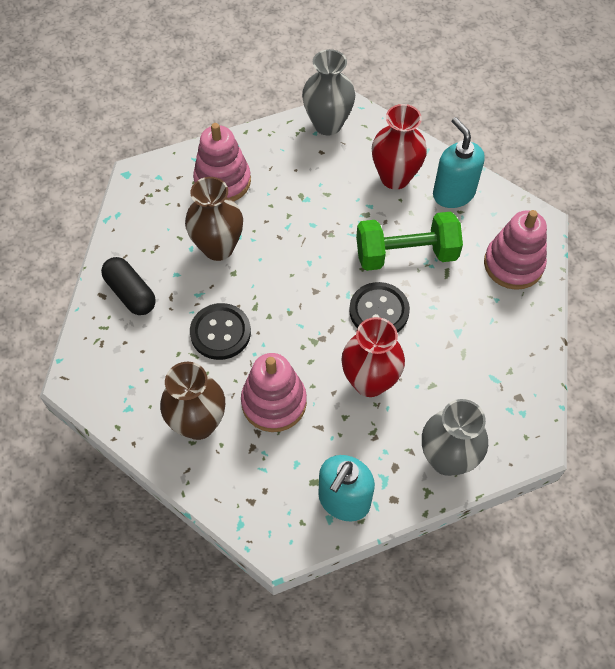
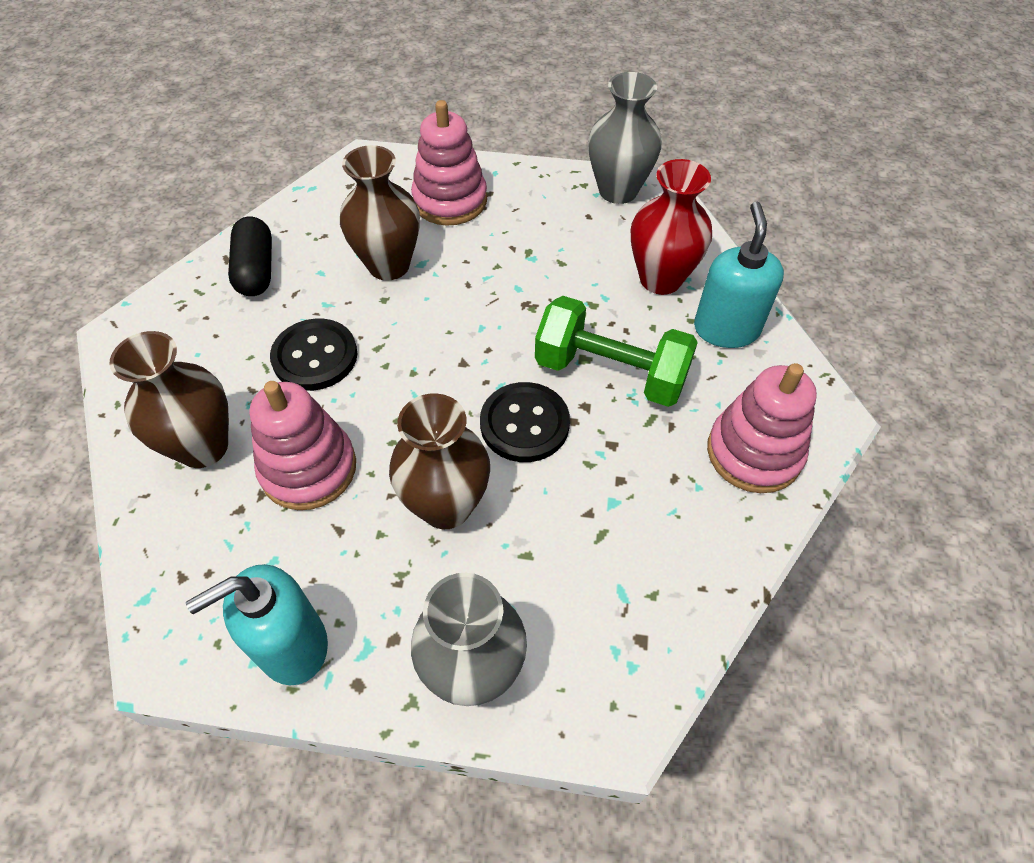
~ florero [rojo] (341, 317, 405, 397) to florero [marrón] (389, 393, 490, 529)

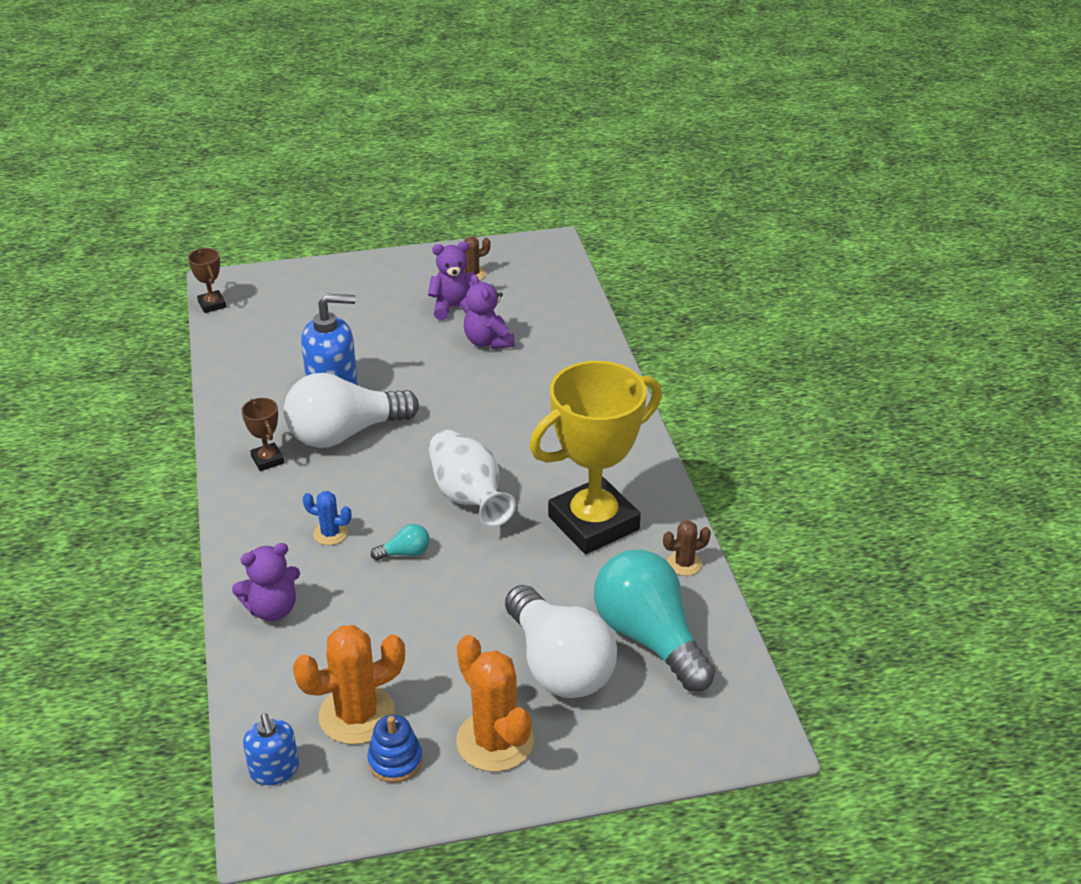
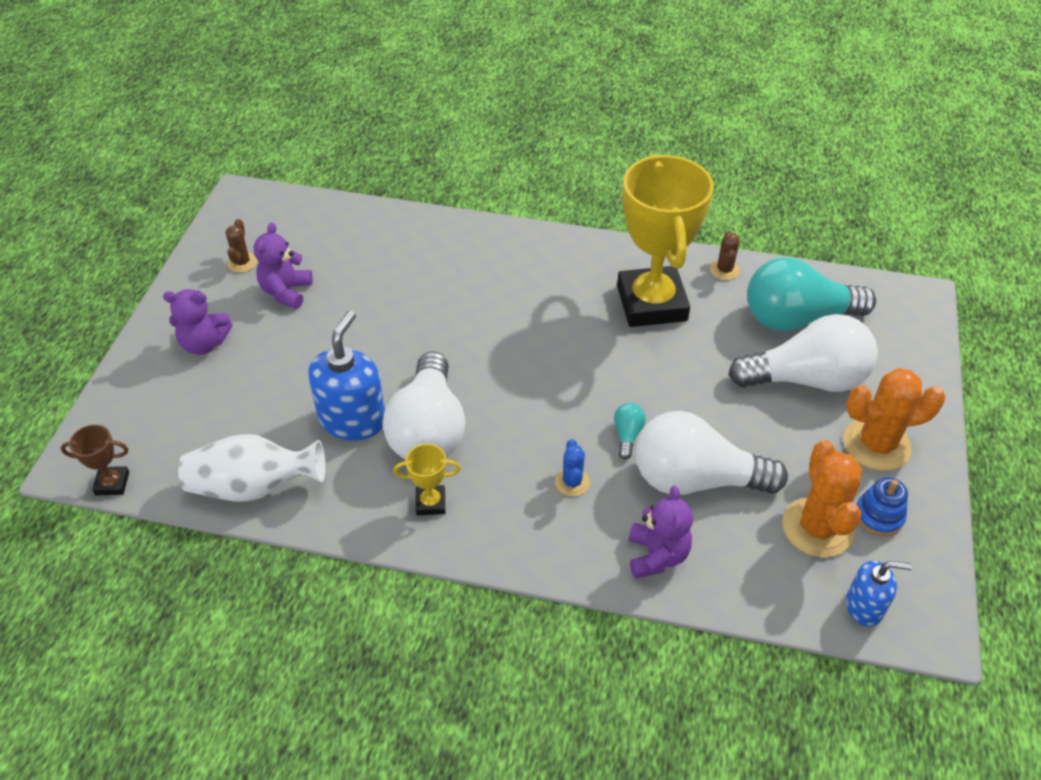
+ bombilla [blanco] (635, 411, 788, 495)
~ florero [blanco] (429, 430, 516, 527) to (178, 434, 326, 502)
~ osito [morado] (464, 274, 515, 349) to (163, 289, 232, 355)
~ trofeo [marrón] (241, 398, 284, 471) to trofeo [amarillo] (393, 444, 461, 515)
~ cactus [azul] (302, 491, 352, 545) = (555, 439, 590, 496) 45 degrees counterclockwise

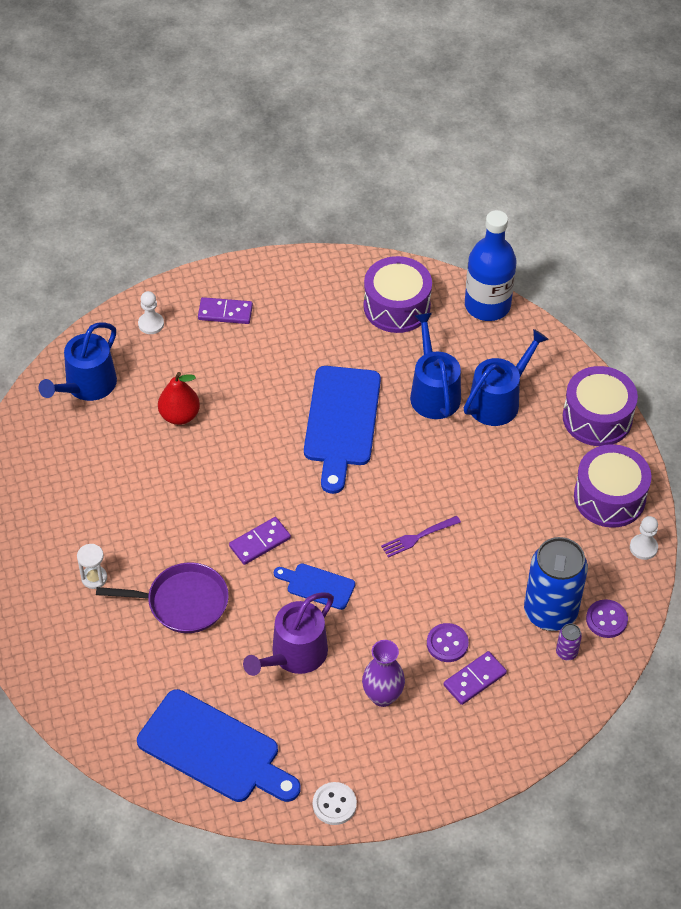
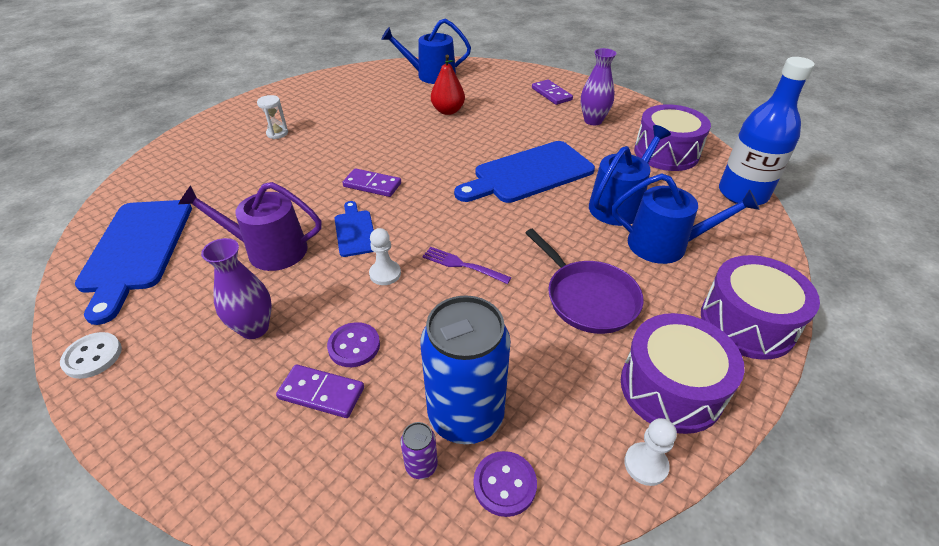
+ florero [morado] (581, 48, 616, 125)
~ sartén [morado] (96, 562, 229, 633) to (526, 229, 644, 334)
~ peón [blanco] (138, 291, 164, 334) to (369, 228, 401, 285)

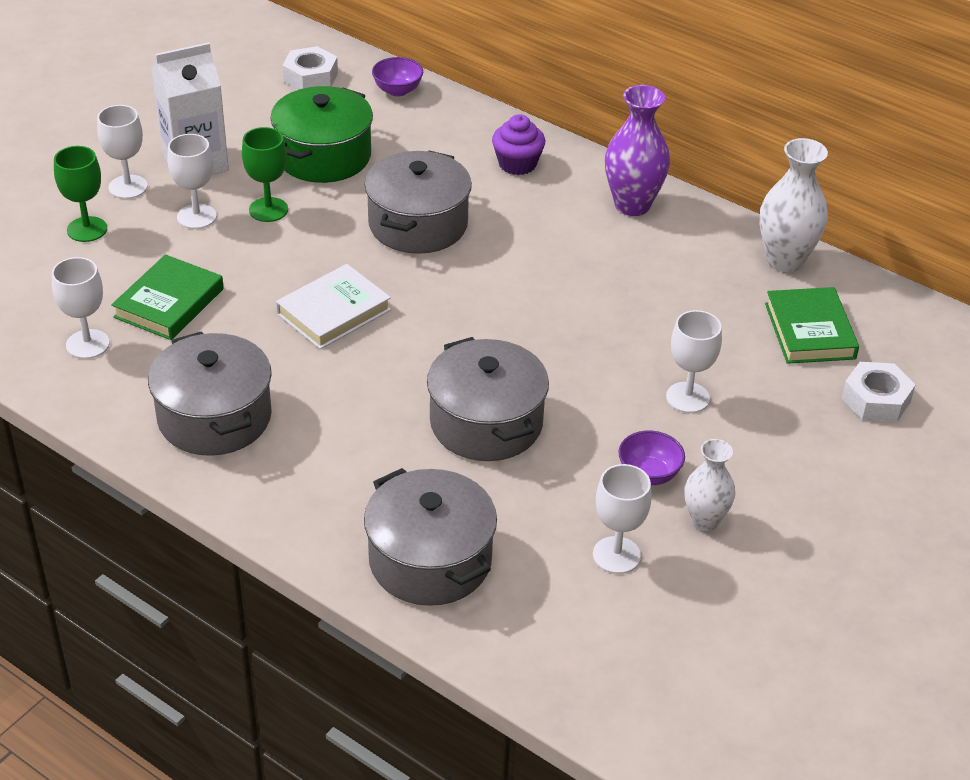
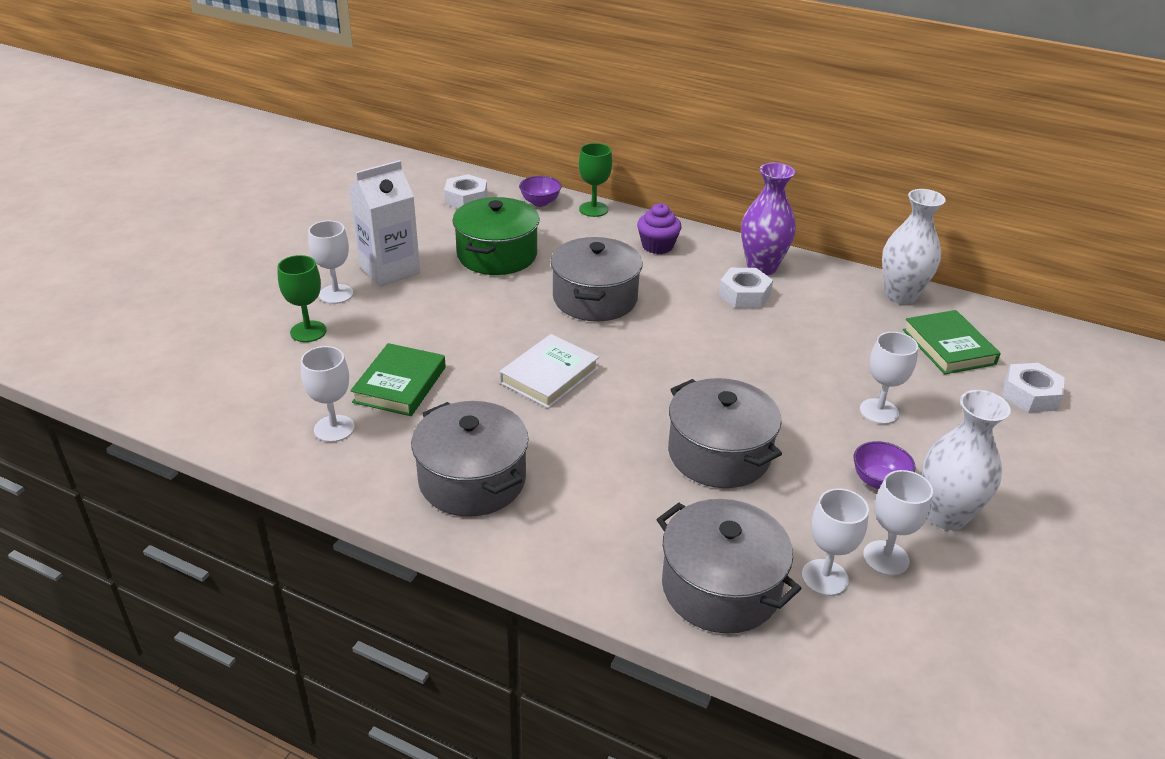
+ tuerca [blanco] (719, 268, 773, 308)
~ copa [blanco] (167, 134, 217, 229) to (802, 488, 869, 596)
~ copa [verde] (242, 127, 288, 222) to (579, 143, 612, 217)
~ florero [blanco] (684, 439, 735, 531) = (922, 390, 1011, 530) x1.57

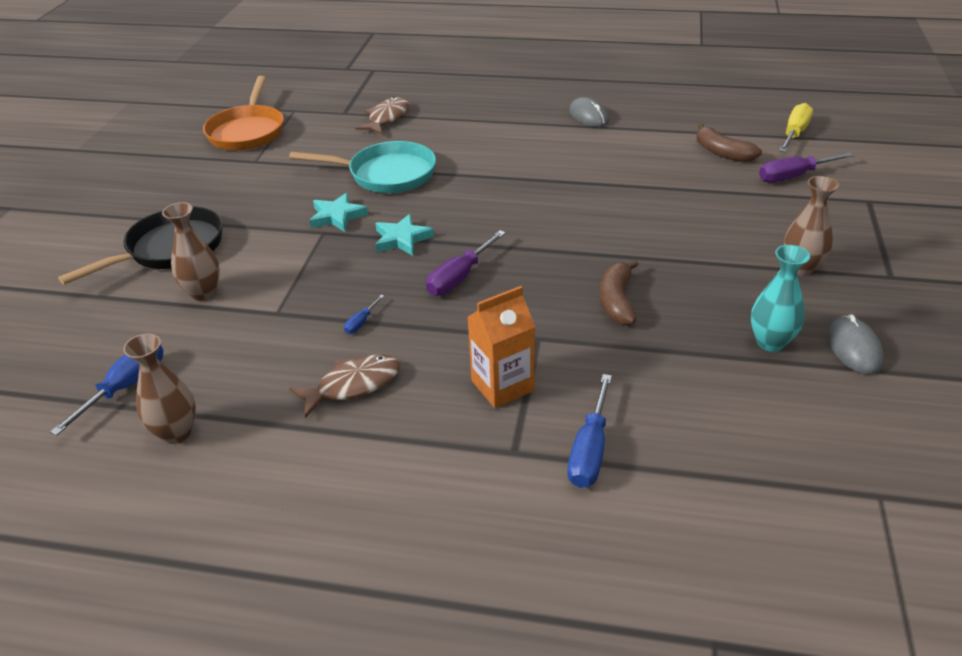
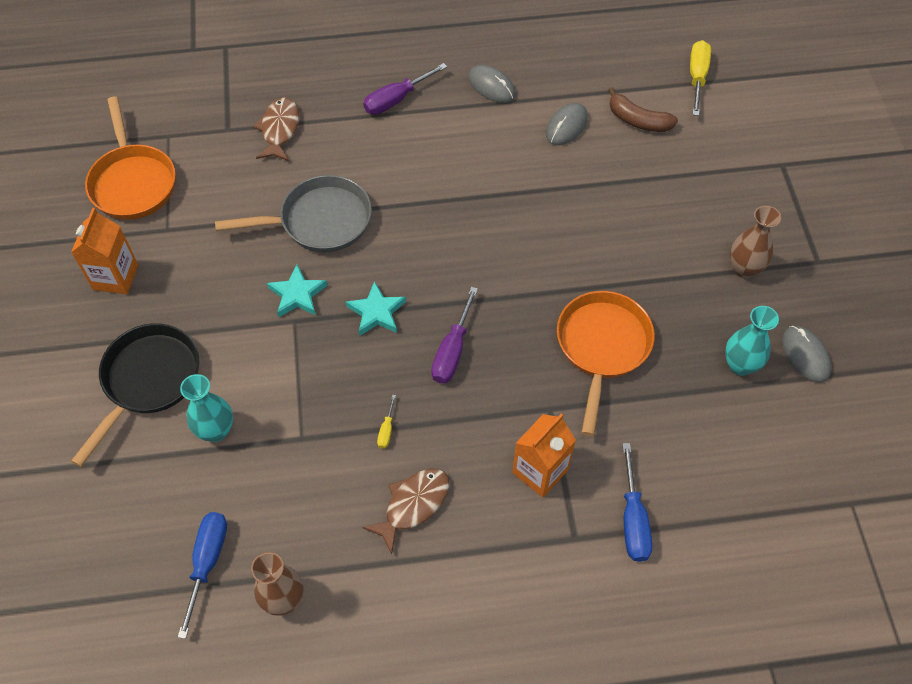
+ cartón de leche [naranja] (71, 208, 138, 294)
+ ratón [gris] (546, 103, 588, 145)
~ destornillador [morado] (759, 152, 854, 182) to (363, 63, 447, 115)
~ plátano [marrón] (600, 259, 639, 325) to sartén [naranja] (557, 291, 655, 436)
~ florero [marrón] (162, 202, 220, 301) to florero [turquesa] (180, 374, 233, 442)
~ sartén [turquesa] (289, 141, 436, 193) to sartén [gris] (215, 175, 372, 252)
~ destornillador [azul] (344, 295, 384, 334) to destornillador [amarillo] (377, 395, 396, 449)

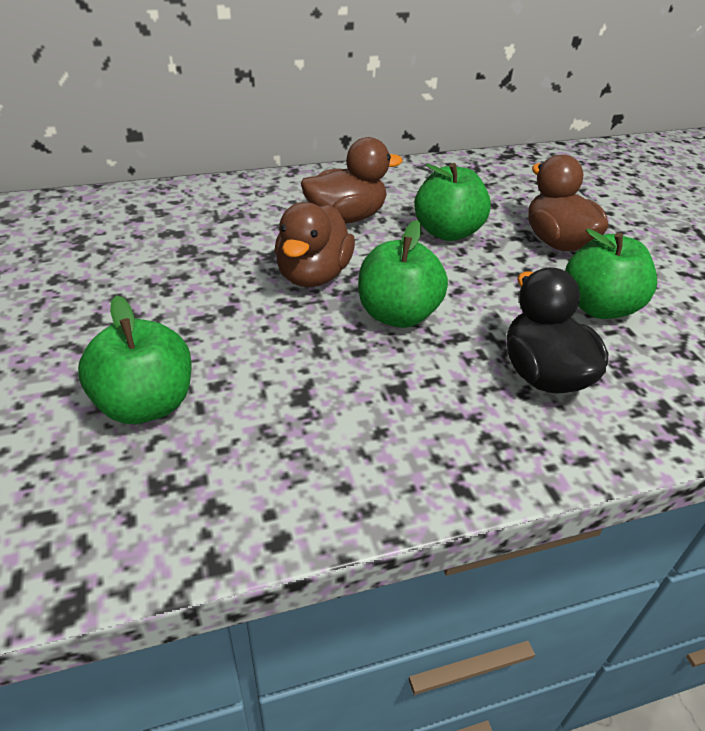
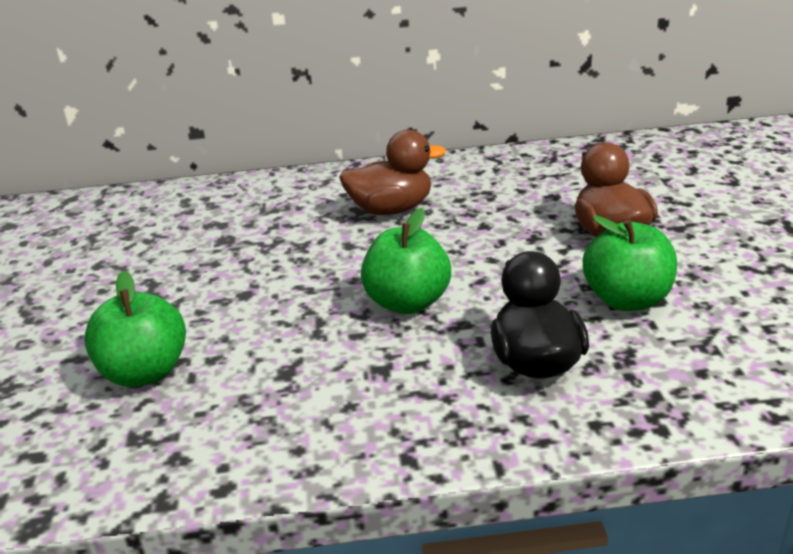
- pato [marrón] (274, 202, 355, 287)
- manzana [verde] (414, 163, 491, 241)

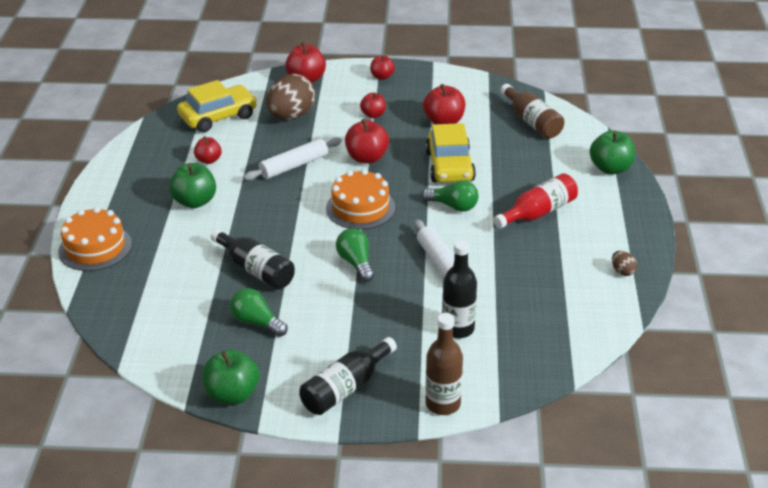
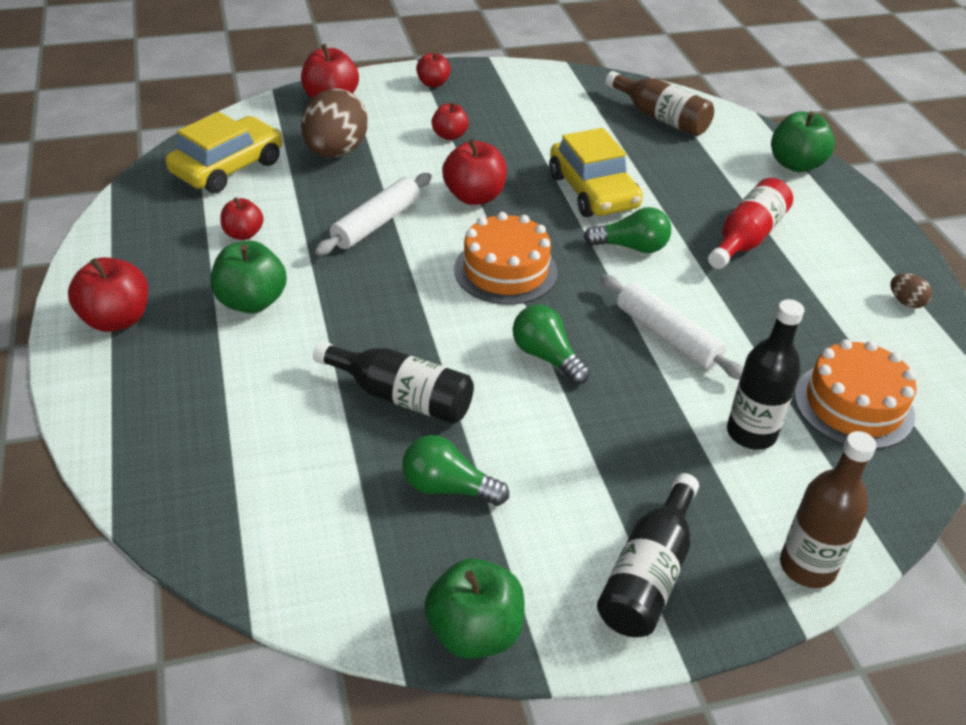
~ tarta [naranja] (58, 207, 132, 271) to (794, 339, 917, 449)
~ manzana [rojo] (423, 84, 465, 124) to (68, 257, 148, 332)

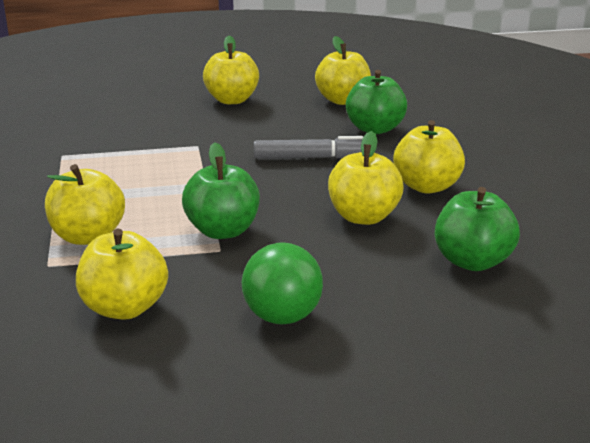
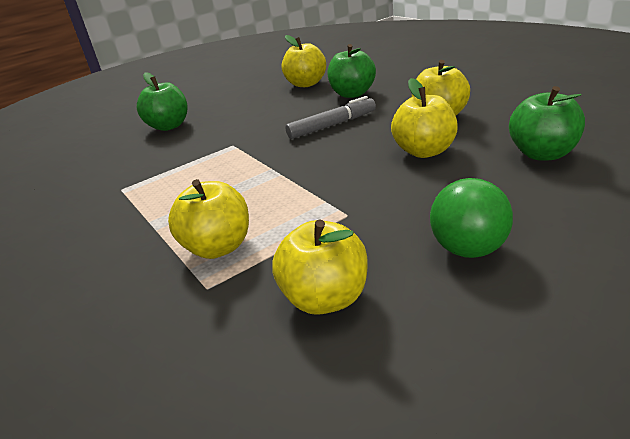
- manzana [amarillo] (203, 36, 259, 104)
~ manzana [verde] (182, 143, 260, 239) to (136, 72, 188, 131)

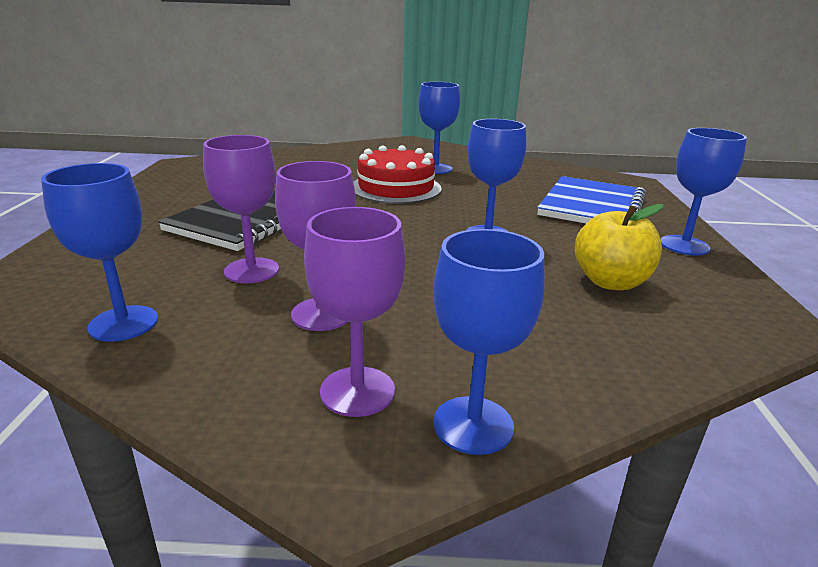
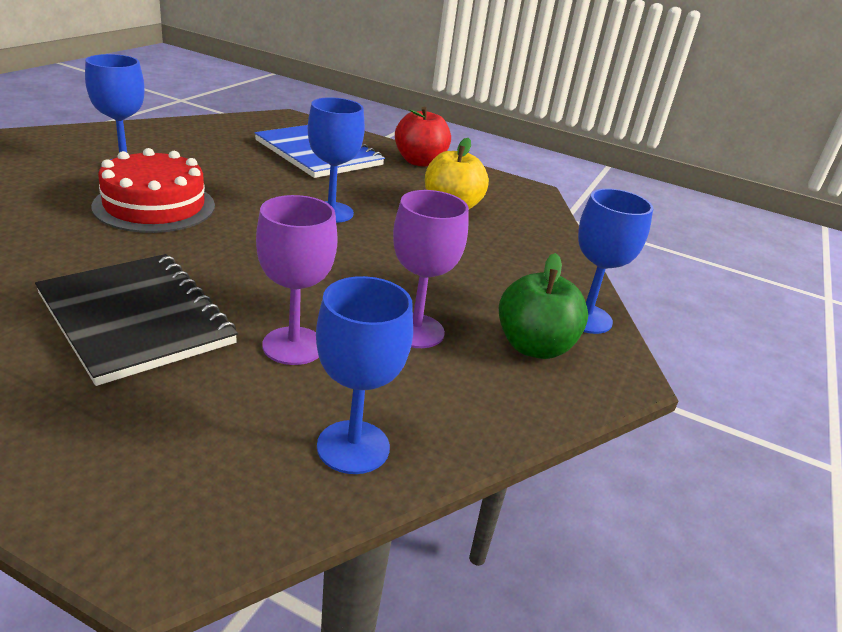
~ copa [morado] (304, 207, 405, 417) to manzana [verde] (499, 253, 588, 359)
~ copa [azul] (661, 128, 747, 256) to manzana [rojo] (395, 107, 451, 167)

